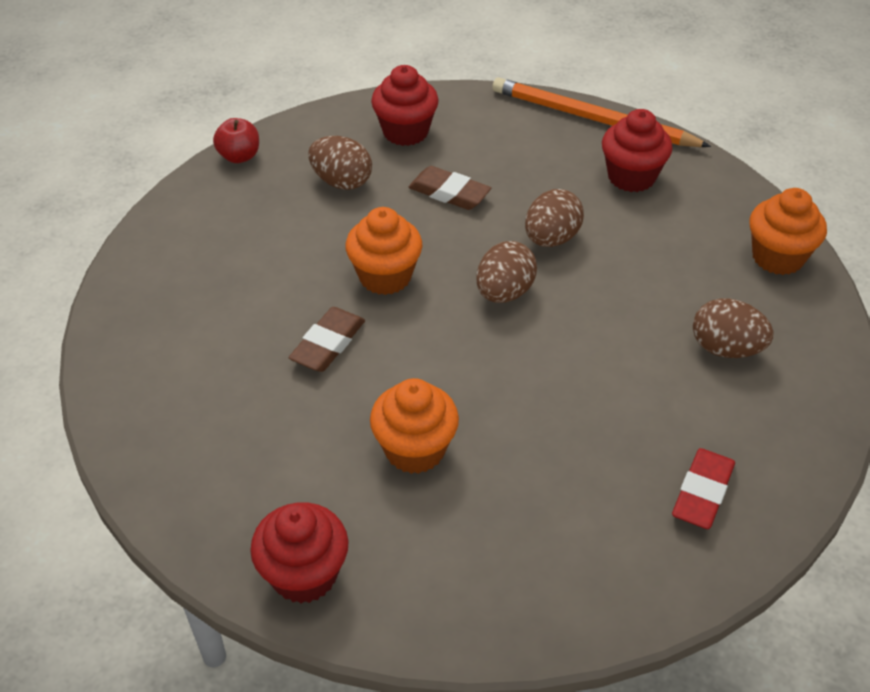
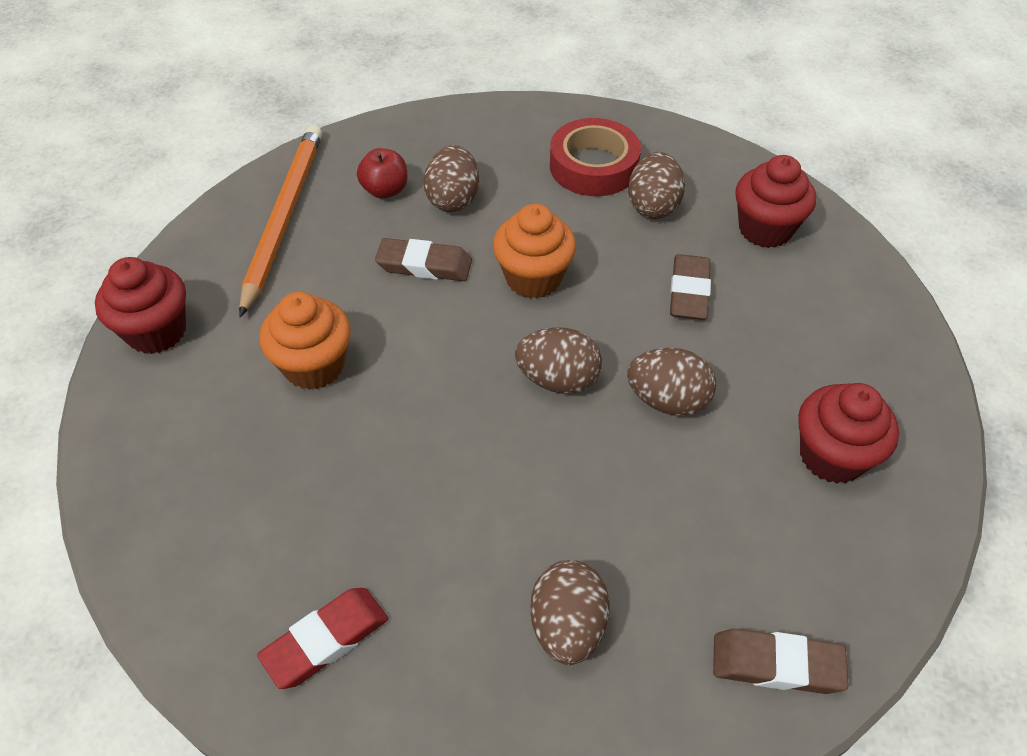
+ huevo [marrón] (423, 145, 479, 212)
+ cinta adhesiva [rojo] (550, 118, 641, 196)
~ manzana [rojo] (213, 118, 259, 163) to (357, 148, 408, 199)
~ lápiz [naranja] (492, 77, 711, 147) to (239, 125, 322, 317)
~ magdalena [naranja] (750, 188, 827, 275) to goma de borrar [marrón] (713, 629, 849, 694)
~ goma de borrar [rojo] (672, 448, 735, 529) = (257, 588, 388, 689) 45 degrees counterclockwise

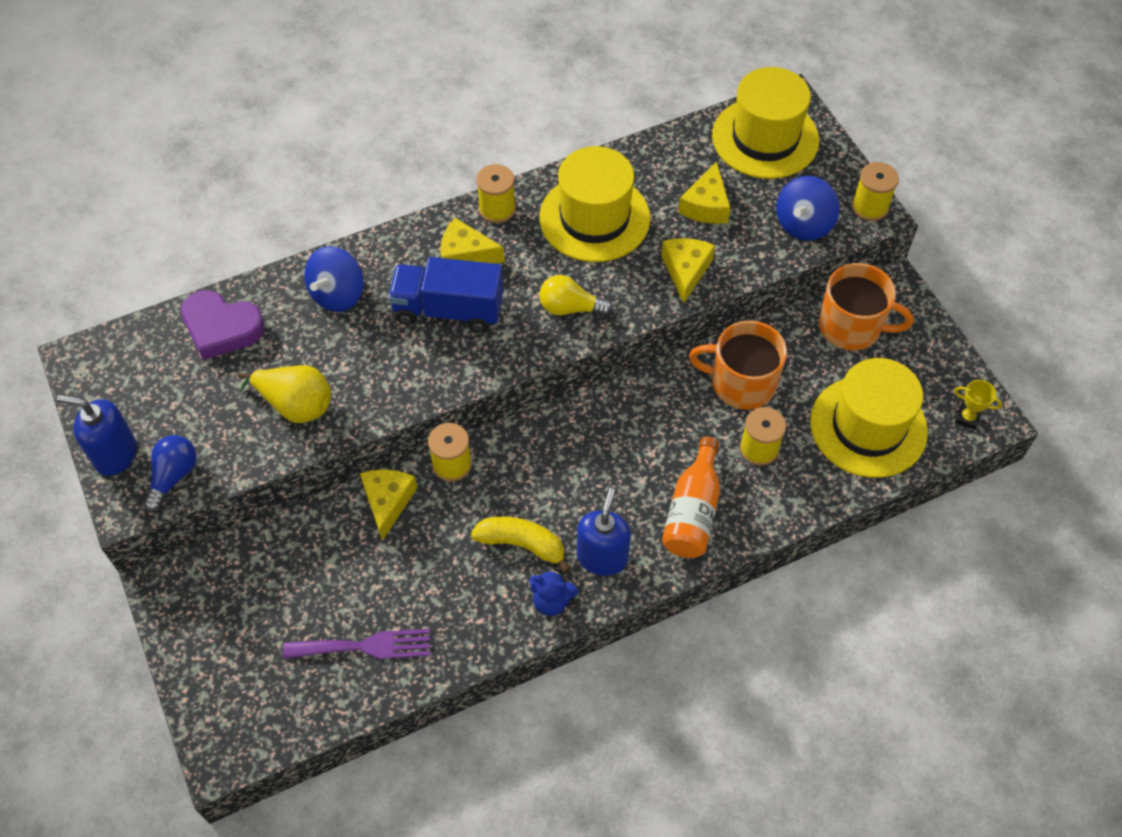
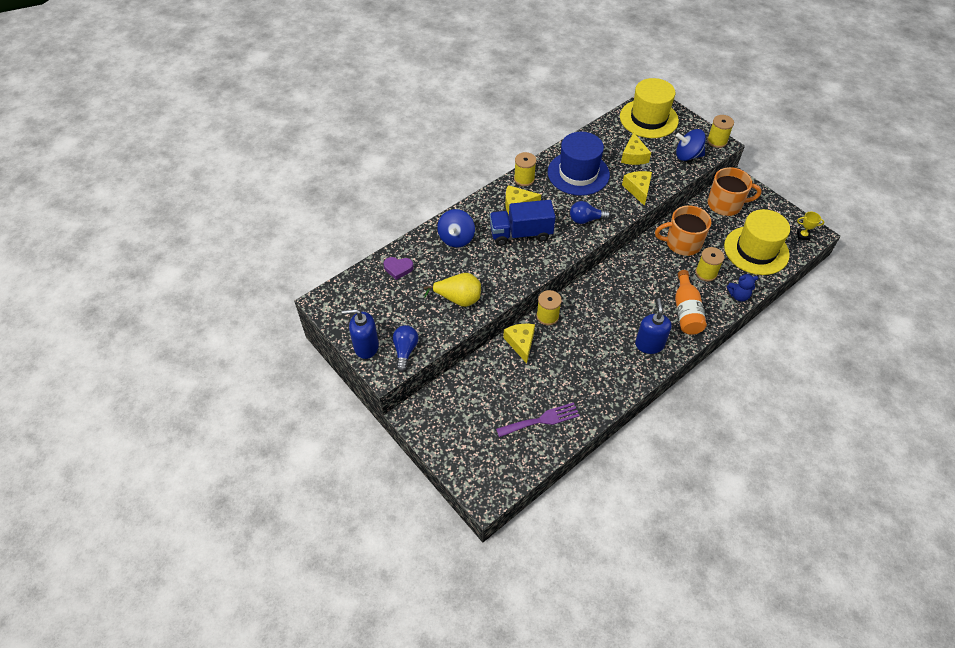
- plátano [amarillo] (471, 517, 571, 573)
~ osito [azul] (530, 568, 578, 616) to (727, 274, 758, 301)
~ sombrero [amarillo] (539, 146, 650, 262) to sombrero [azul] (548, 132, 610, 196)
~ bombilla [amarillo] (539, 275, 613, 316) to bombilla [azul] (570, 201, 610, 224)
~ peonza [azul] (776, 176, 840, 241) = (676, 129, 706, 161) 75 degrees clockwise
~ corazón [morado] (181, 290, 265, 360) = (383, 257, 413, 280) x0.60

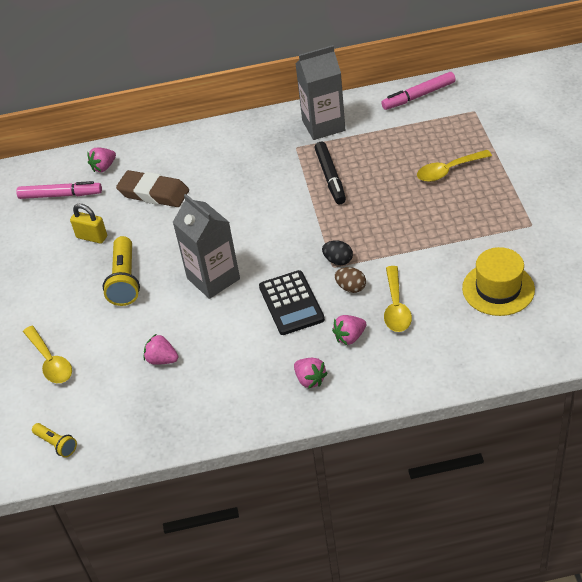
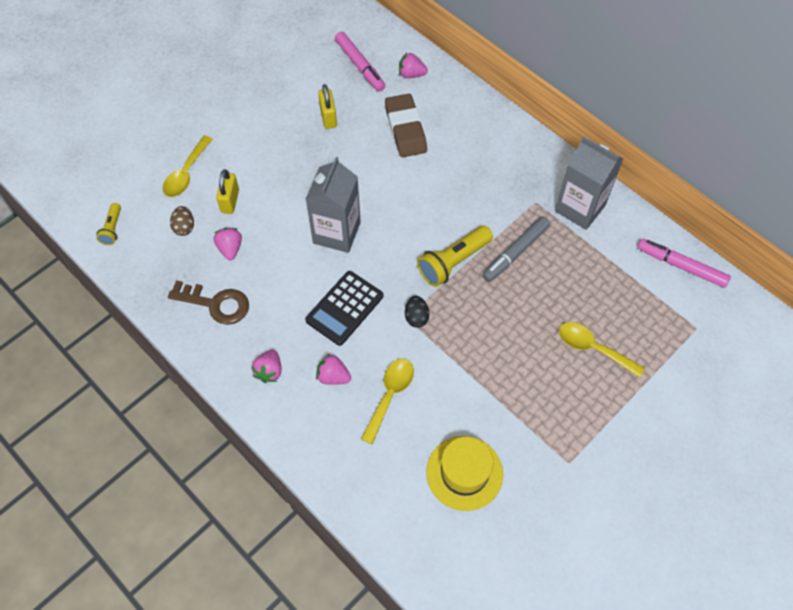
+ llave [marrón] (168, 280, 249, 325)
+ candado [amarillo] (216, 169, 239, 214)
~ lámpara de mano [amarillo] (103, 236, 140, 306) to (417, 226, 493, 287)
~ huevo [marrón] (335, 267, 366, 293) to (170, 206, 194, 236)
~ rotulador [negro] (315, 142, 346, 204) to rotulador [gris] (482, 216, 550, 282)
~ cuchara [amarillo] (384, 266, 412, 332) = (361, 359, 414, 444) 150 degrees clockwise

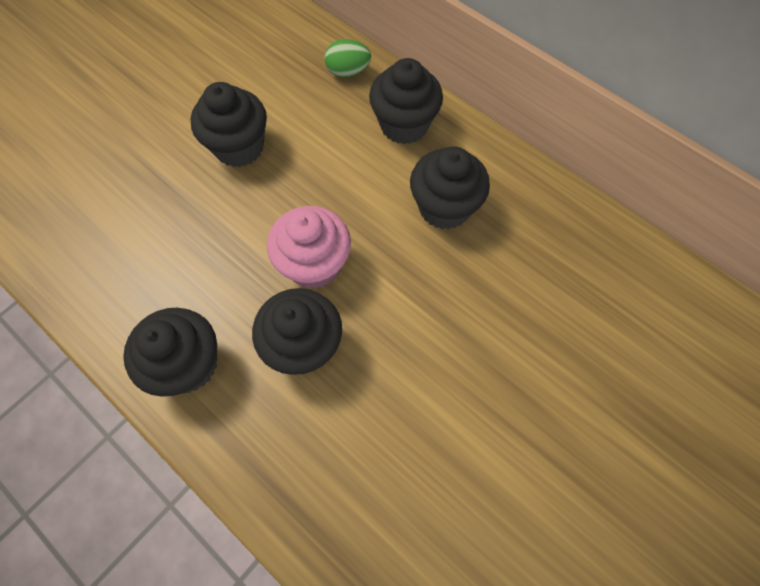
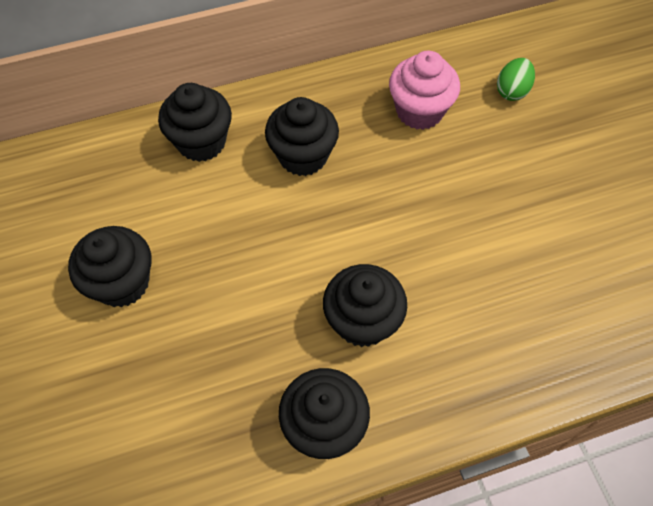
~ magdalena [rosa] (267, 206, 351, 289) to (389, 51, 460, 130)
~ huevo [verde] (325, 39, 371, 77) to (497, 58, 535, 101)

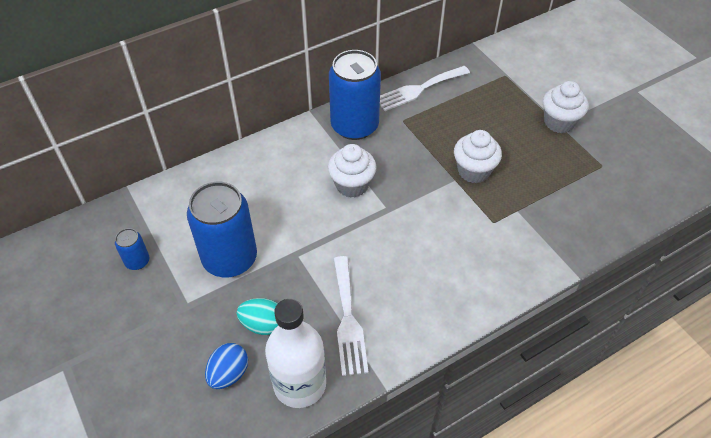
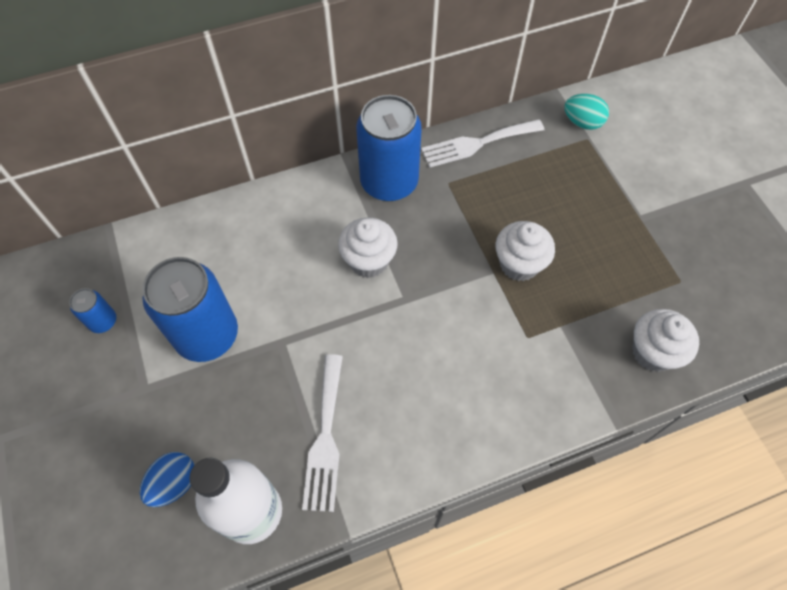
~ huevo [turquesa] (237, 298, 278, 335) to (564, 94, 609, 130)
~ magdalena [blanco] (543, 81, 588, 133) to (632, 309, 699, 372)

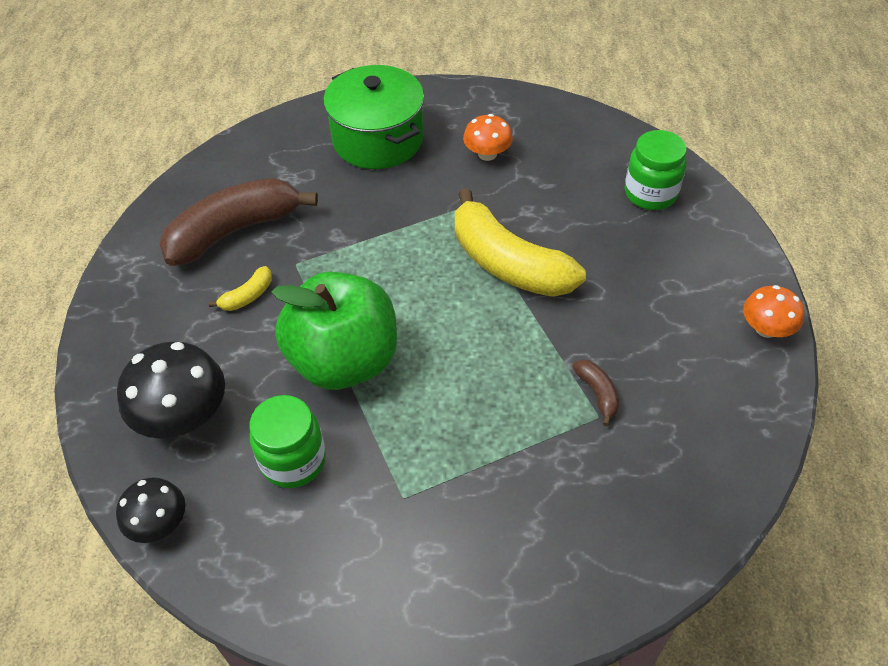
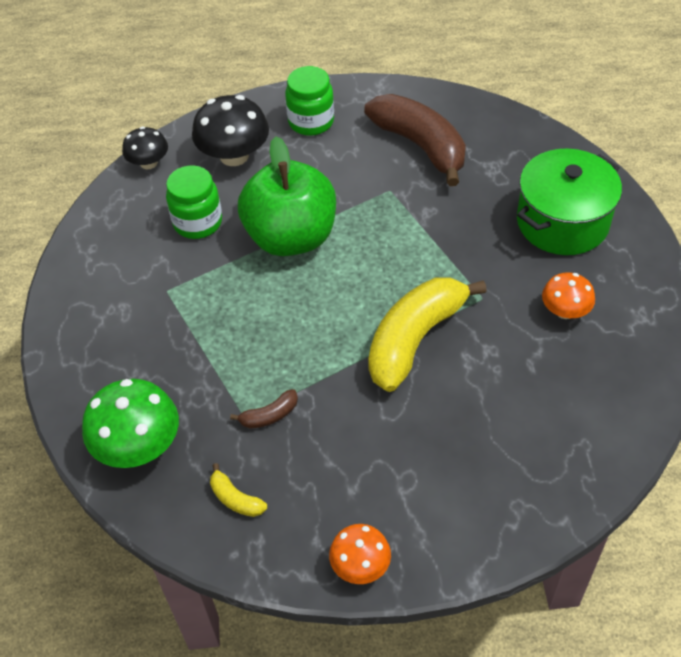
+ seta [verde] (82, 379, 179, 468)
~ plátano [amarillo] (208, 266, 272, 311) to (210, 463, 267, 517)
~ tarro [verde] (625, 130, 687, 210) to (285, 66, 334, 136)

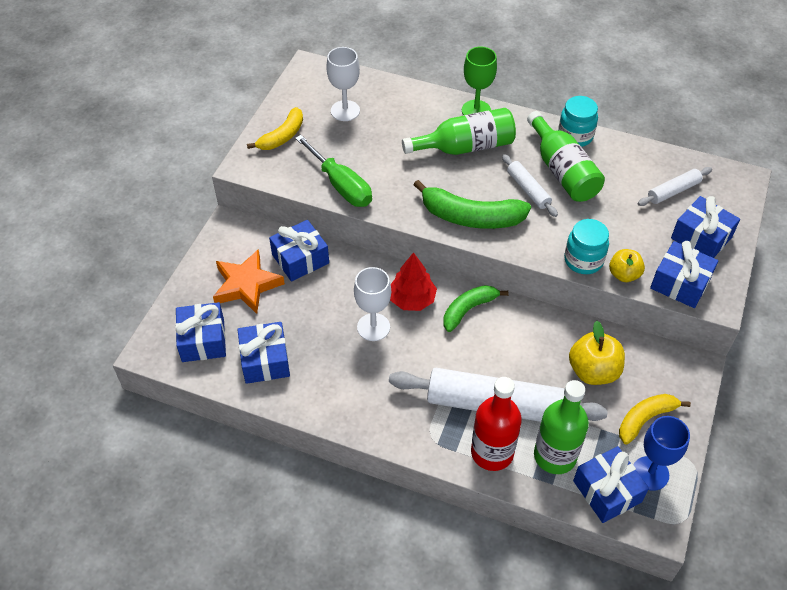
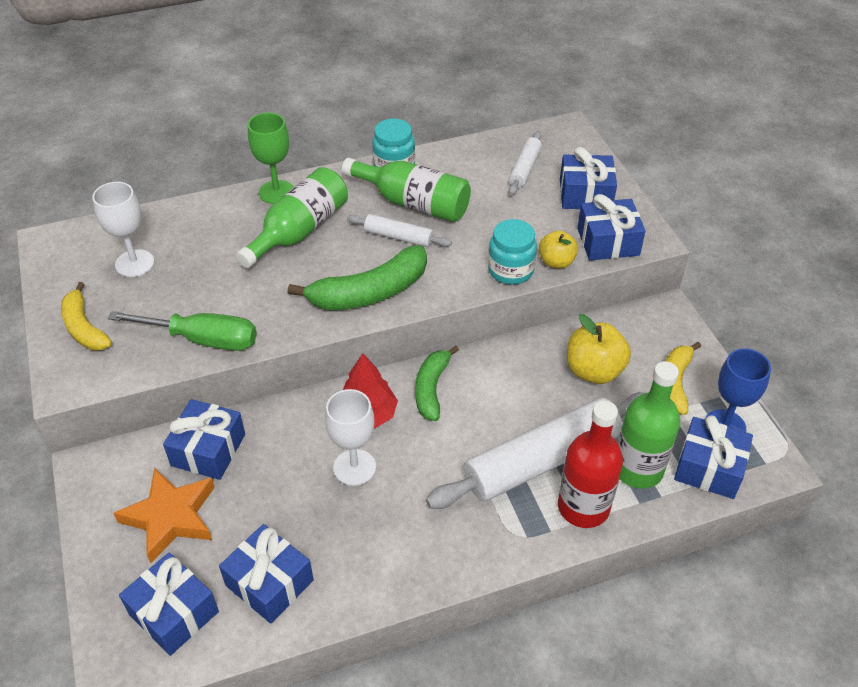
~ plátano [amarillo] (247, 107, 303, 150) = (61, 282, 112, 350) 150 degrees clockwise

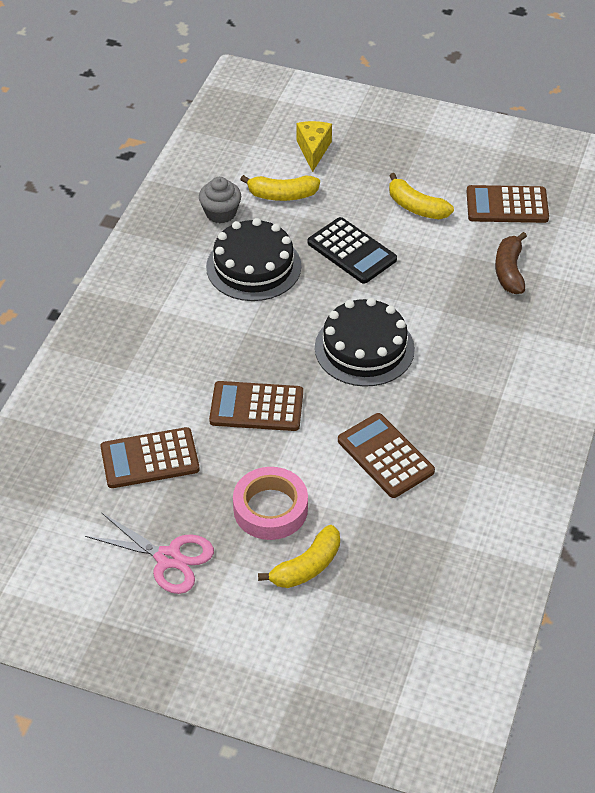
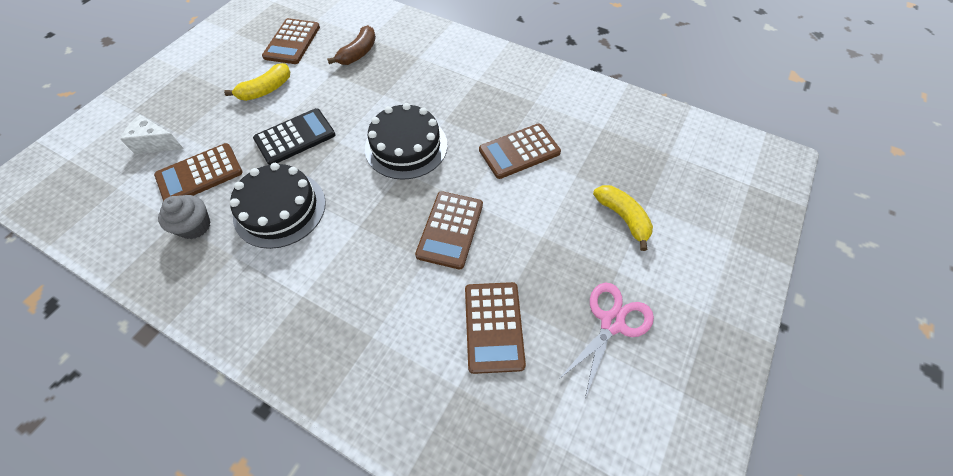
- cinta adhesiva [rosa] (233, 467, 308, 540)
~ plátano [amarillo] (240, 175, 320, 201) to calculadora [marrón] (154, 143, 243, 201)
~ queso [amarillo] (297, 121, 332, 172) to queso [blanco] (120, 115, 184, 154)
~ plátano [marrón] (495, 232, 527, 294) = (327, 25, 376, 65) 75 degrees counterclockwise

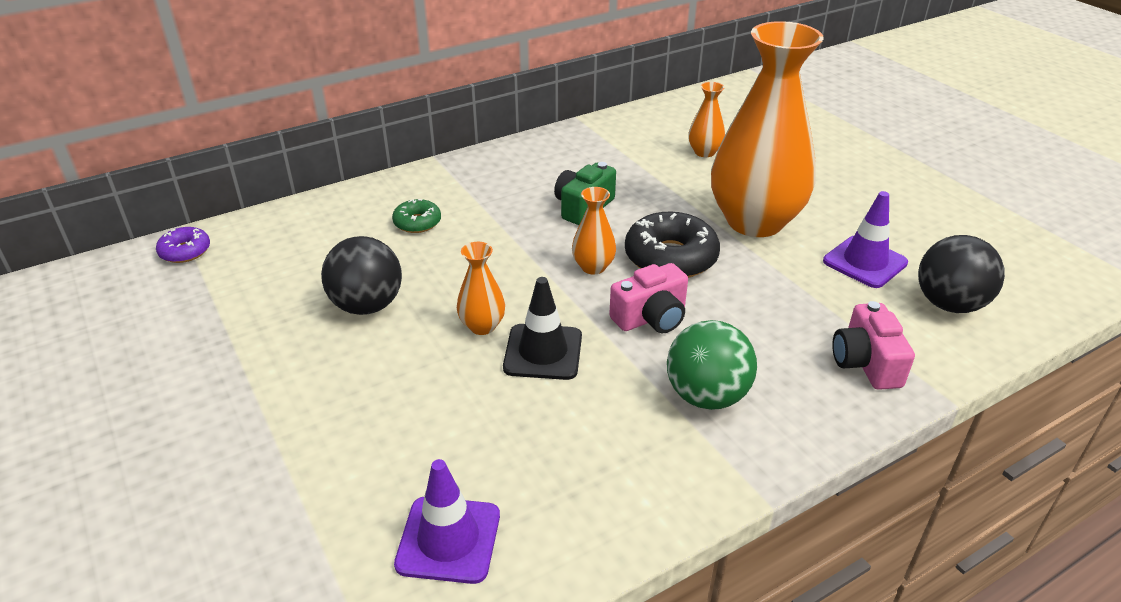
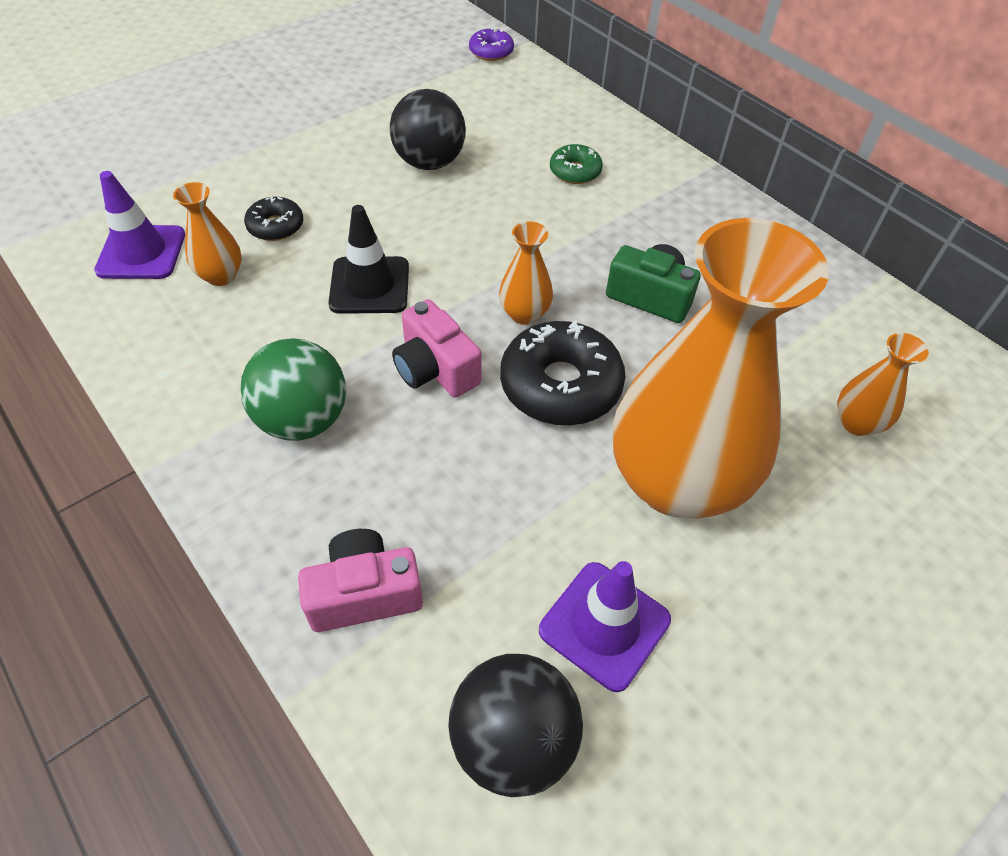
+ rosquilla [negro] (244, 197, 303, 241)
~ florero [naranja] (457, 242, 505, 335) to (173, 182, 242, 286)

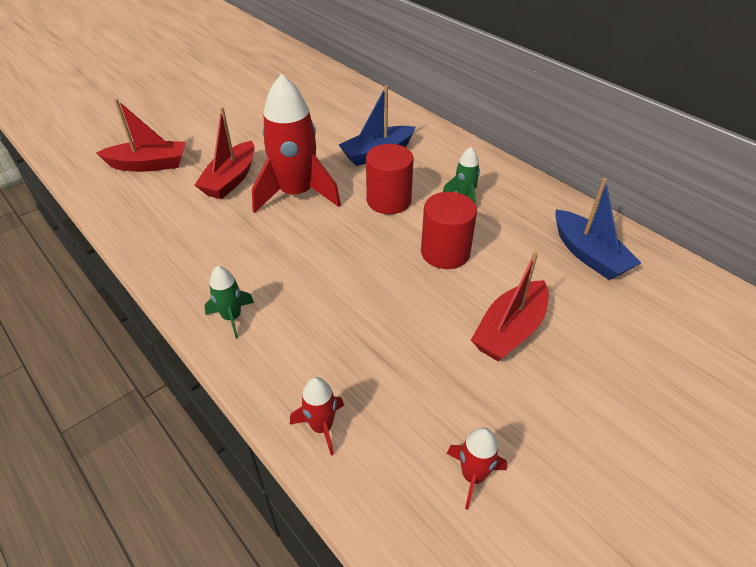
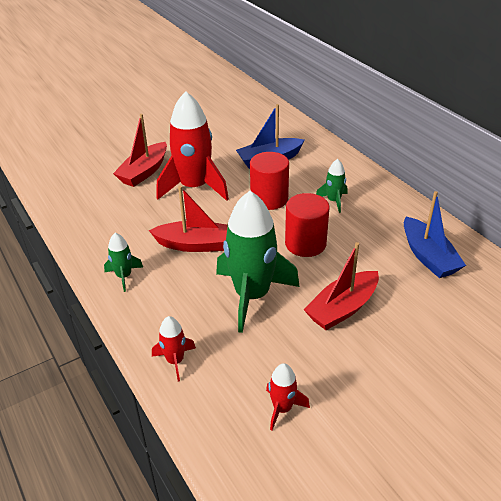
+ cohete [verde] (216, 191, 300, 333)
~ barco [rojo] (96, 99, 186, 172) to (149, 186, 228, 252)

